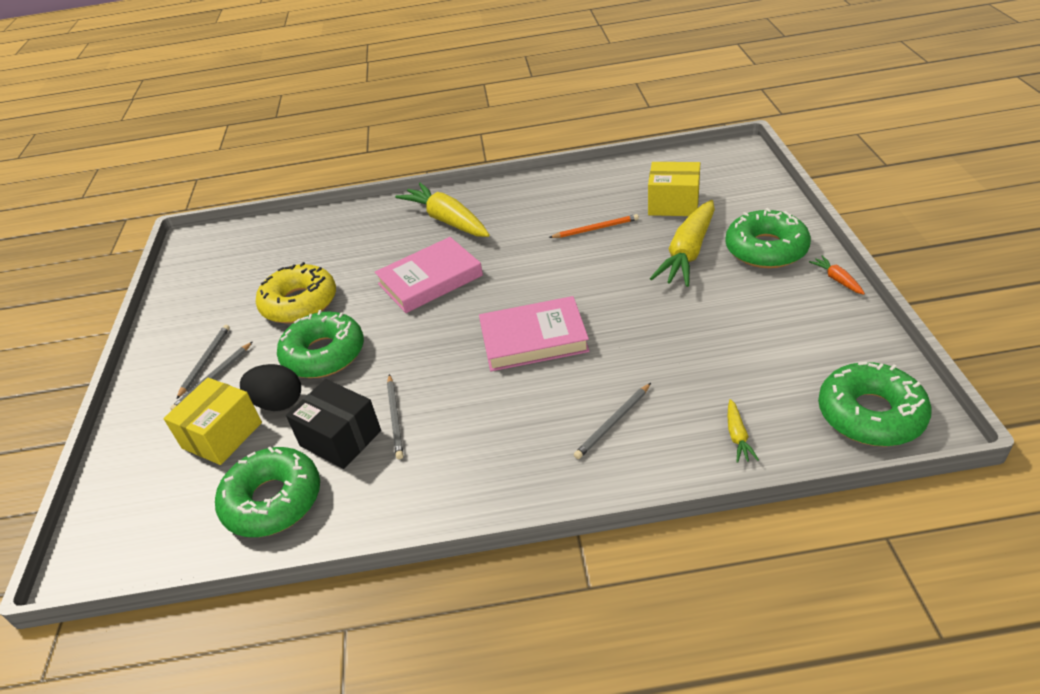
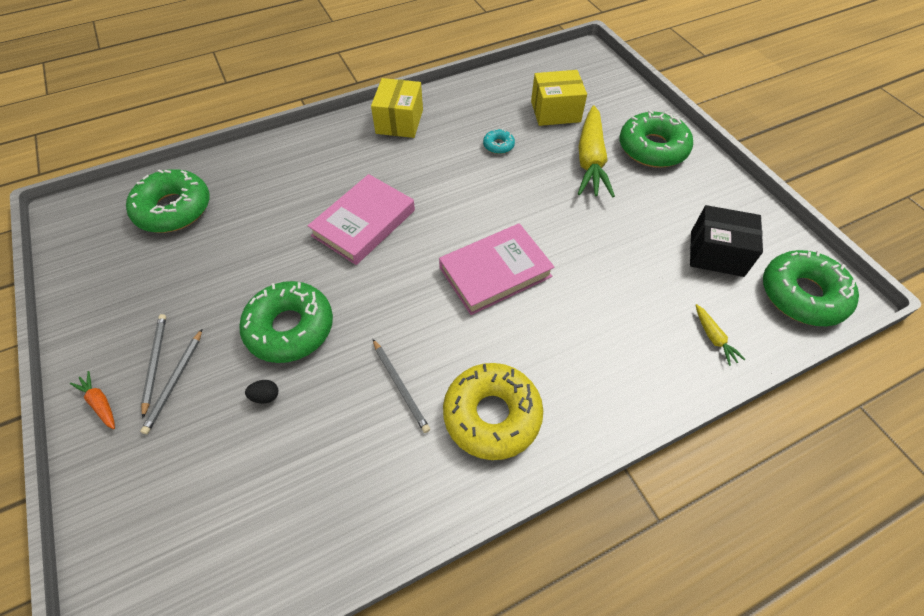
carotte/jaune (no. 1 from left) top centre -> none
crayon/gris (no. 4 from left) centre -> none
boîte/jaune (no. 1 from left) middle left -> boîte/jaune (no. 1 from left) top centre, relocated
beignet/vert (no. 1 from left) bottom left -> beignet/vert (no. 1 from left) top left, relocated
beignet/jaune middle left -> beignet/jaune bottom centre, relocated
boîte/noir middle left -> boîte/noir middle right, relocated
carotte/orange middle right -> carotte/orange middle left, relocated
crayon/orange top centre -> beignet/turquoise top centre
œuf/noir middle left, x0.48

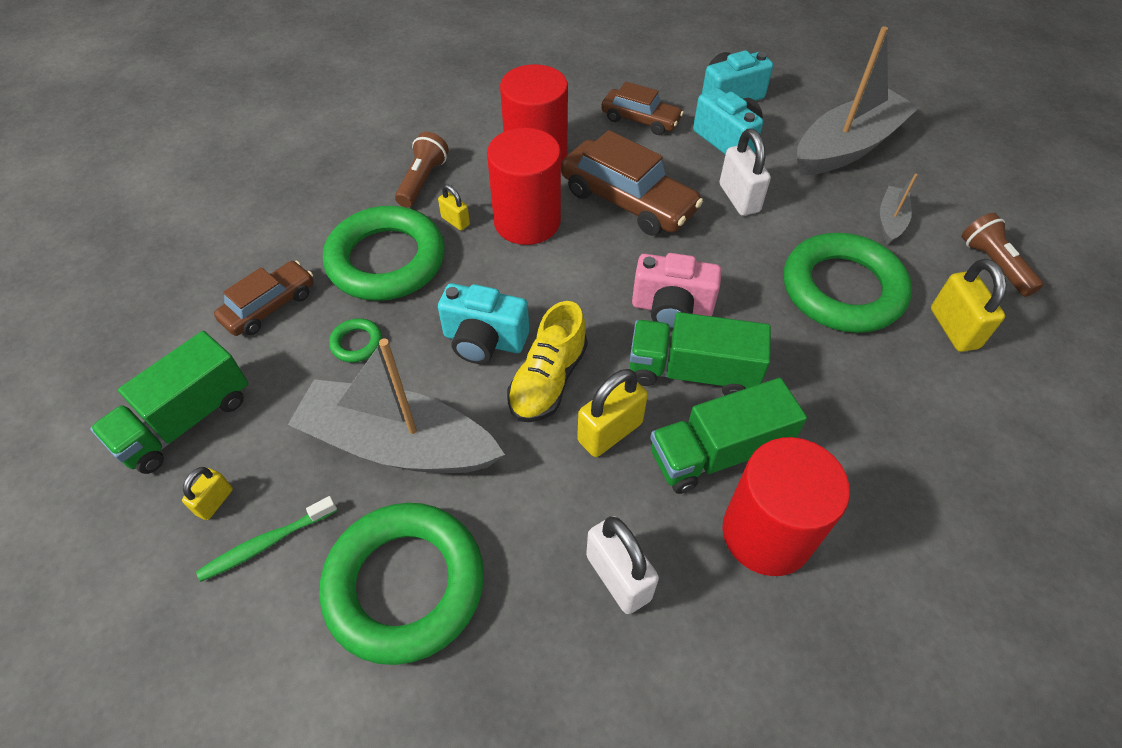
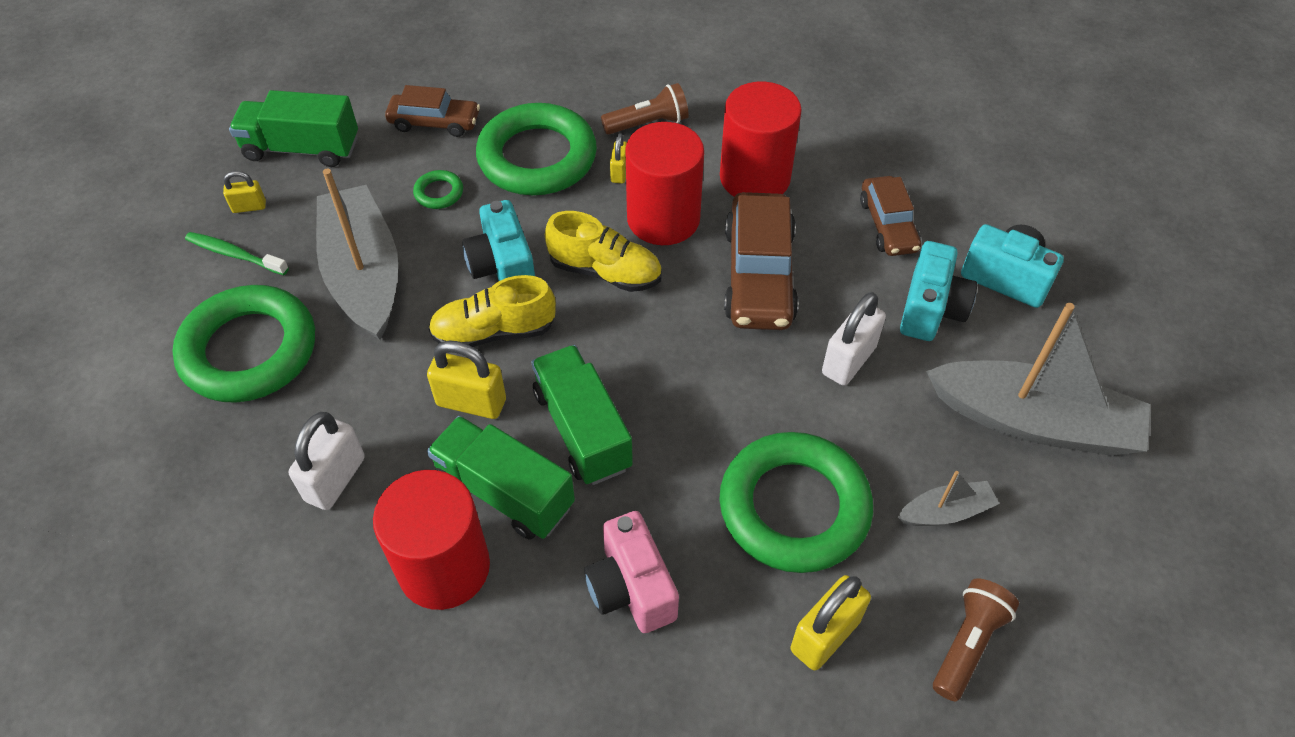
none -> chaussure/jaune (no. 2 from left) centre
appareil photo/rose centre -> appareil photo/rose bottom centre, relocated

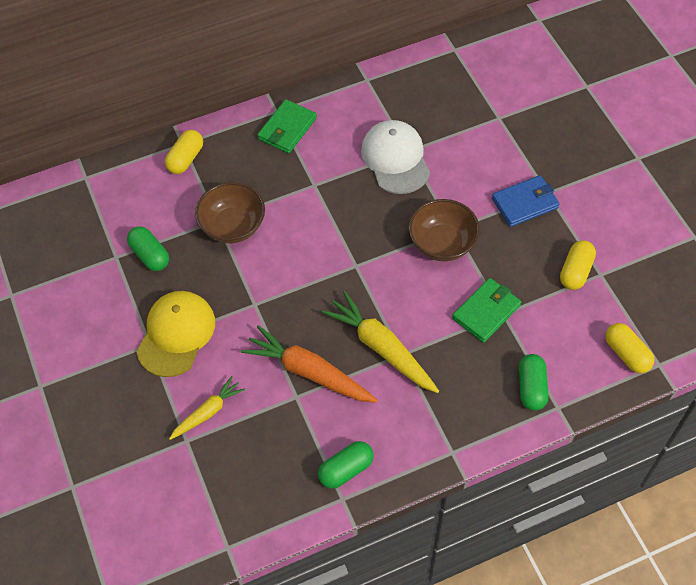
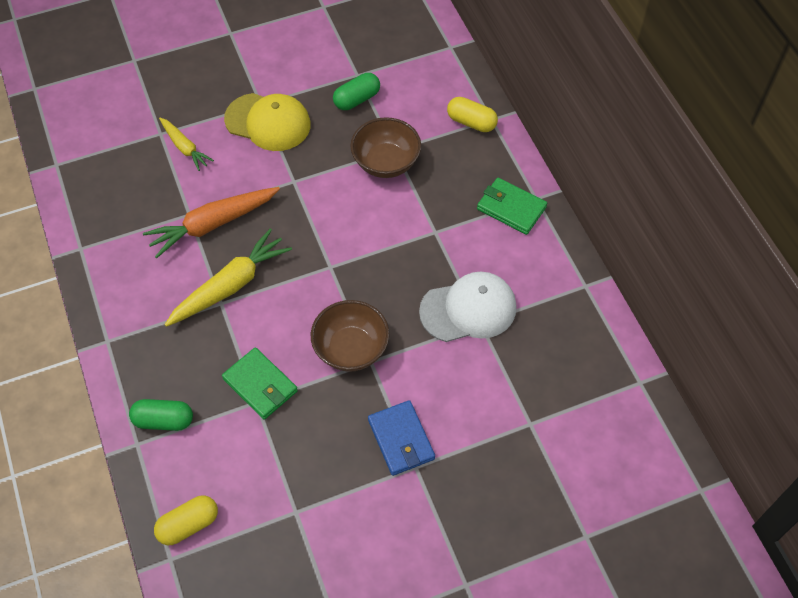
gélule/vert (no. 2 from left) bottom centre -> none
gélule/jaune (no. 2 from left) middle right -> none
carotte/orange centre -> carotte/orange middle left, 150 degrees counterclockwise

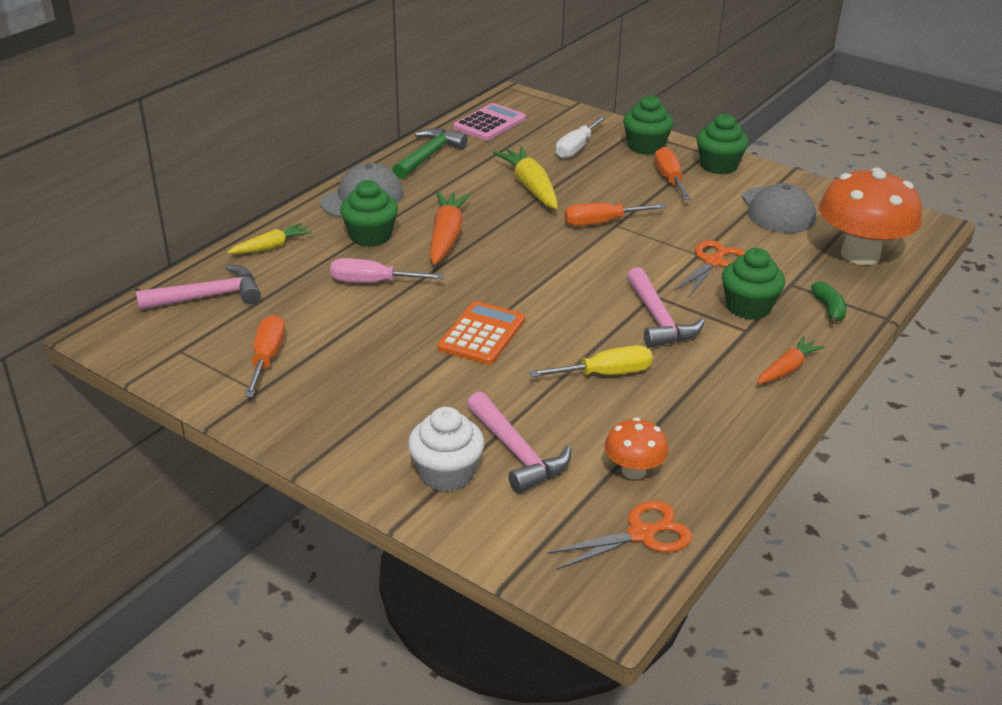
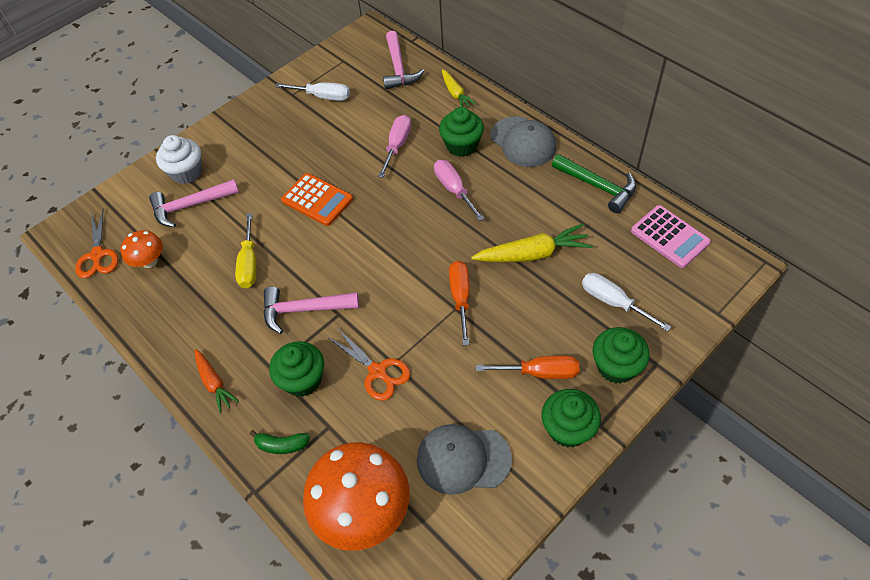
carotte/orange (no. 1 from left) top centre -> tournevis/rose (no. 2 from left) top centre
tournevis/orange (no. 1 from left) middle left -> tournevis/blanc (no. 1 from left) top centre

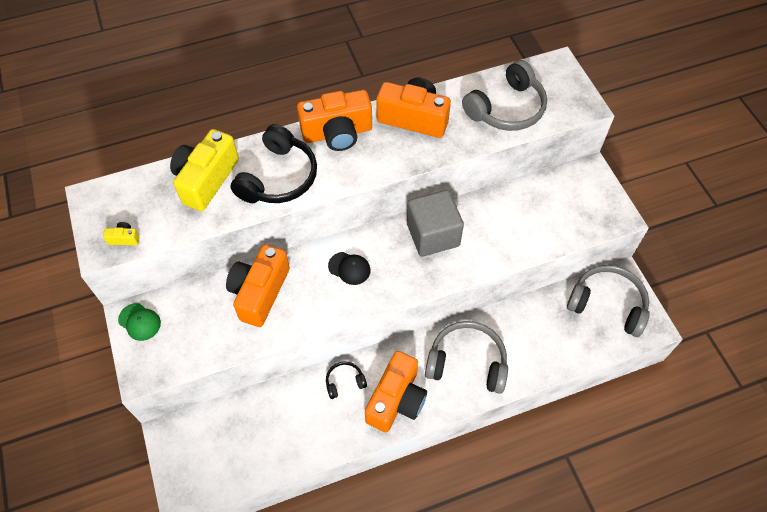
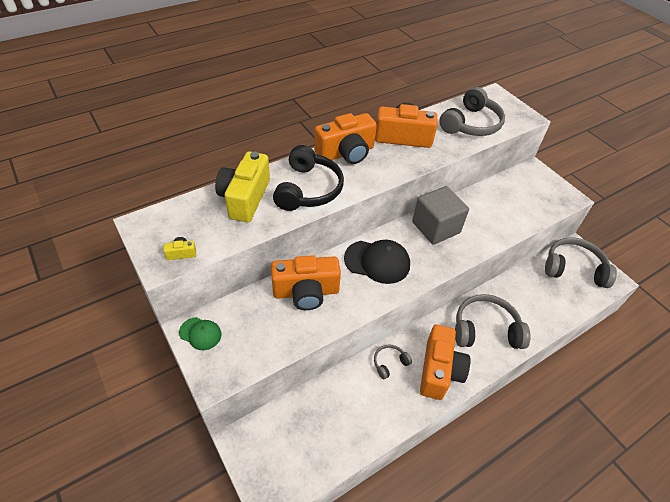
casque audio/noir (no. 2 from left) bottom centre -> casque audio/gris (no. 1 from left) bottom centre
appareil photo/orange (no. 1 from left) centre, 105 degrees counterclockwise
casquette/noir centre, x1.75

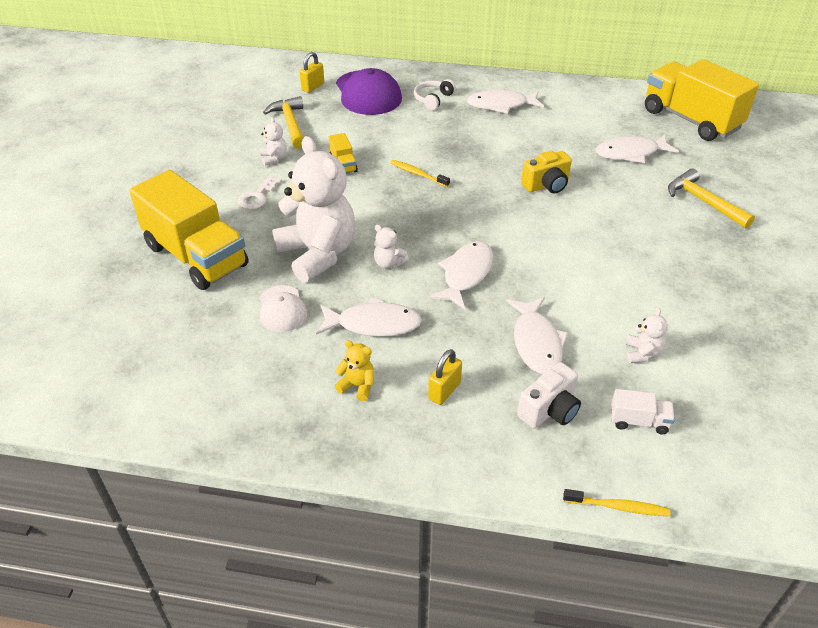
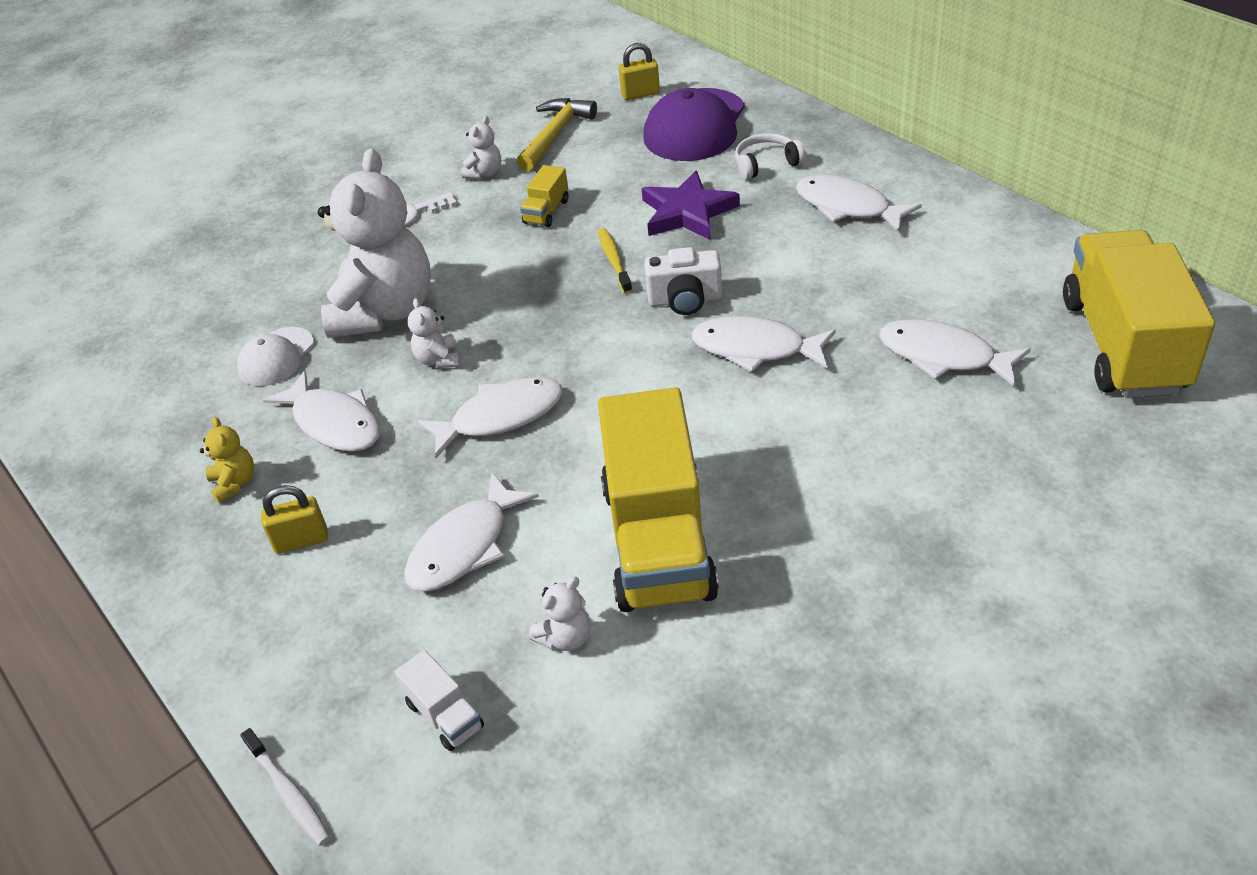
marteau/jaune (no. 2 from left) top right -> none
none -> étoile/violet top centre
camion/jaune (no. 1 from left in the first image) middle left -> camion/jaune (no. 2 from left) centre, relocated
appareil photo/blanc middle right -> appareil photo/blanc top centre, relocated
appareil photo/jaune top right -> poisson/blanc (no. 4 from left) centre
brosse à dents/jaune (no. 2 from left) bottom right -> brosse à dents/blanc bottom left

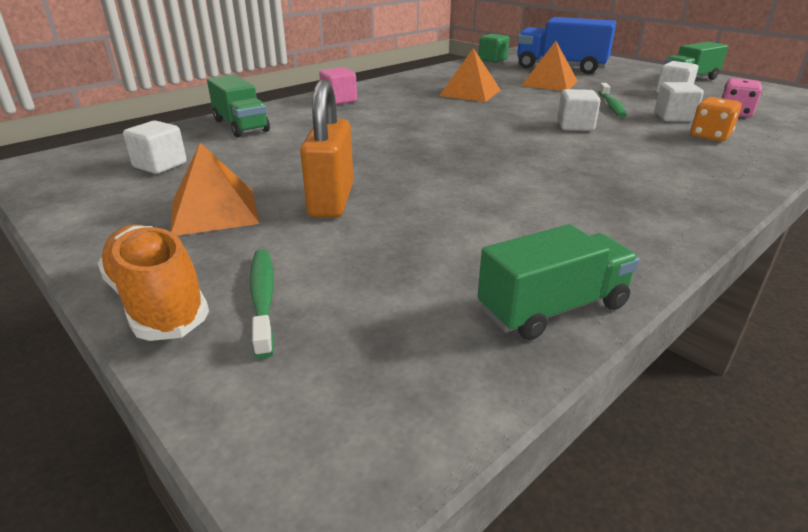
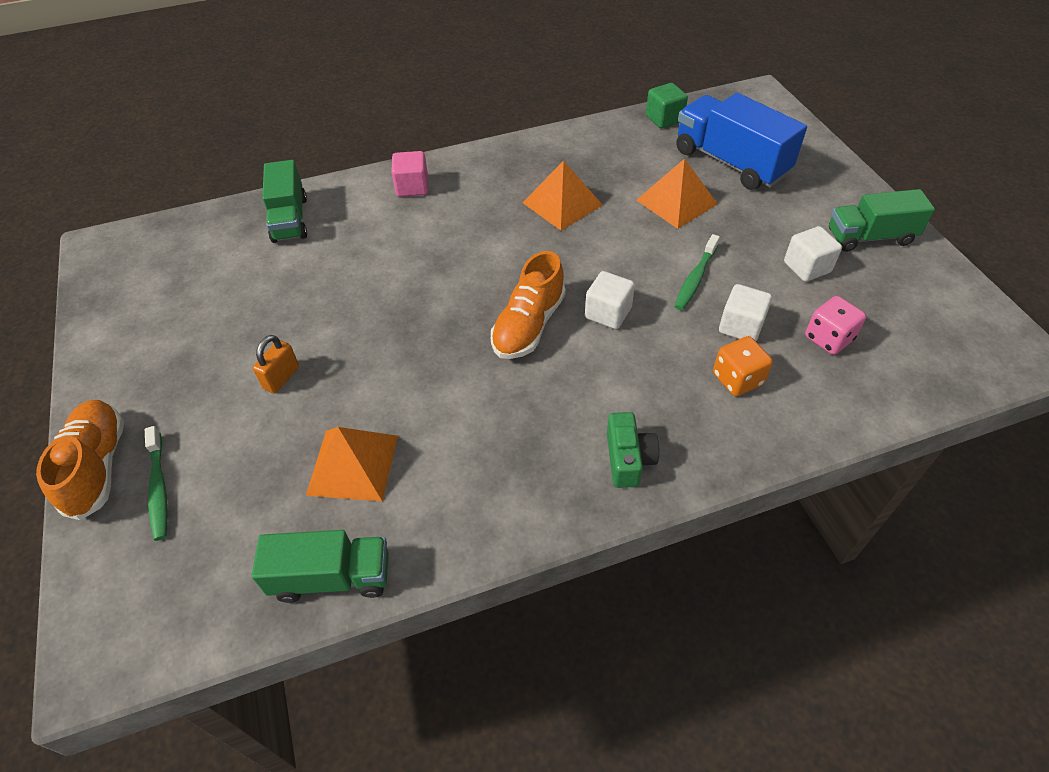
cube/blanc (no. 1 from left) top left -> none
none -> chaussure/orange (no. 2 from left) centre
none -> appareil photo/vert centre
pyramide/orange (no. 1 from left) middle left -> pyramide/orange (no. 1 from left) centre, relocated
brosse à dents/vert (no. 1 from left) middle left, 150 degrees clockwise
cadenas/orange top centre -> cadenas/orange middle left, x0.56

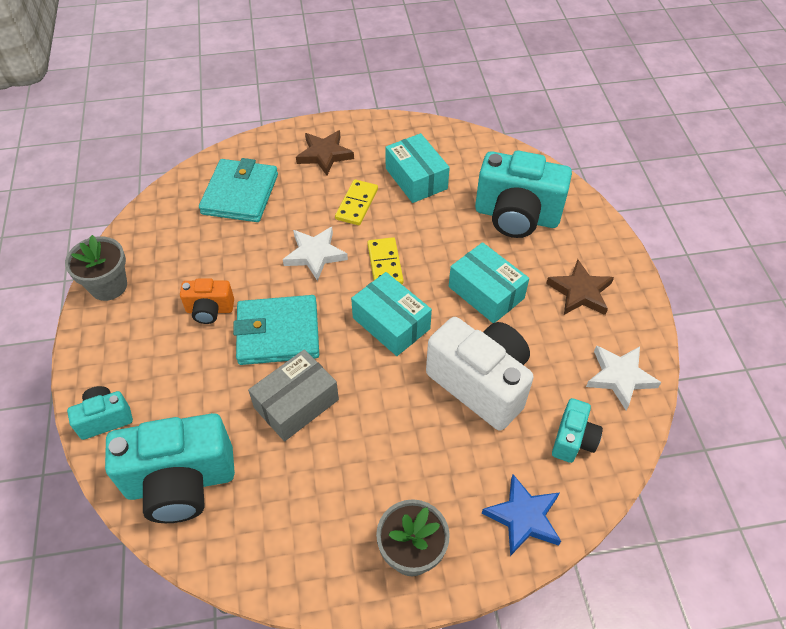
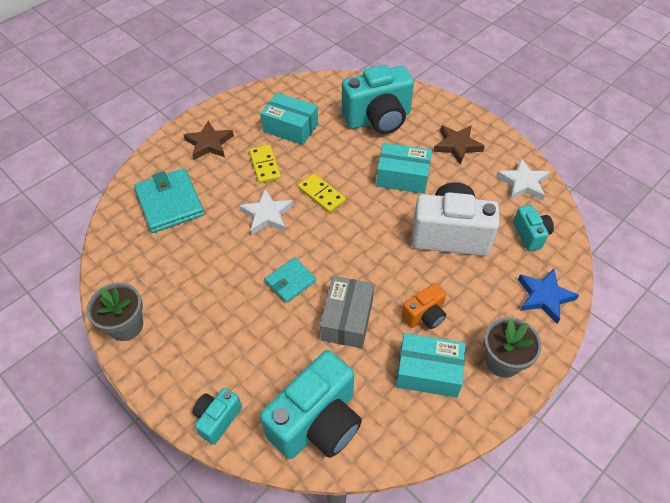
appareil photo/orange middle left -> appareil photo/orange centre, relocated
boîte/turquoise (no. 1 from left in the first image) centre -> boîte/turquoise (no. 3 from left) bottom centre, relocated
portefeuille/turquoise (no. 2 from left) centre, x0.58

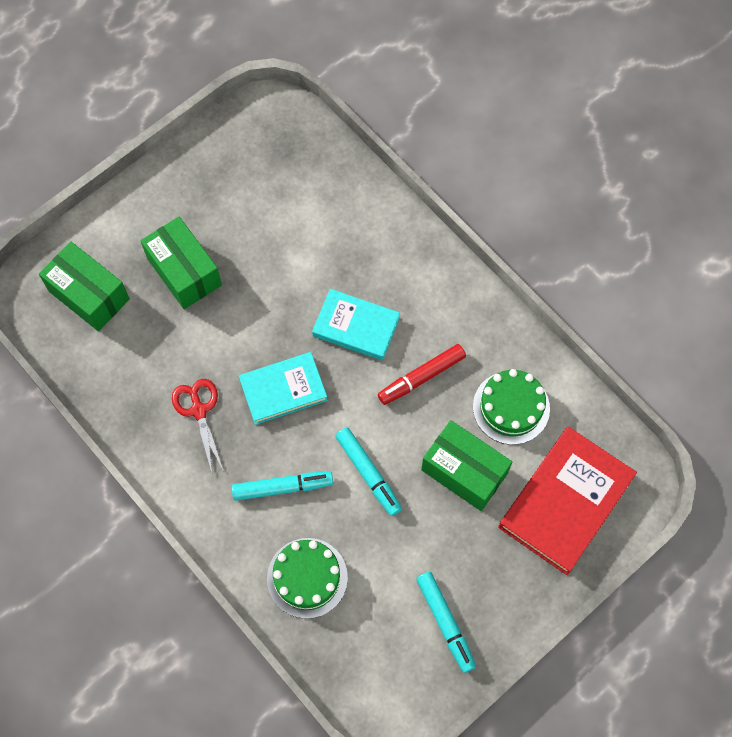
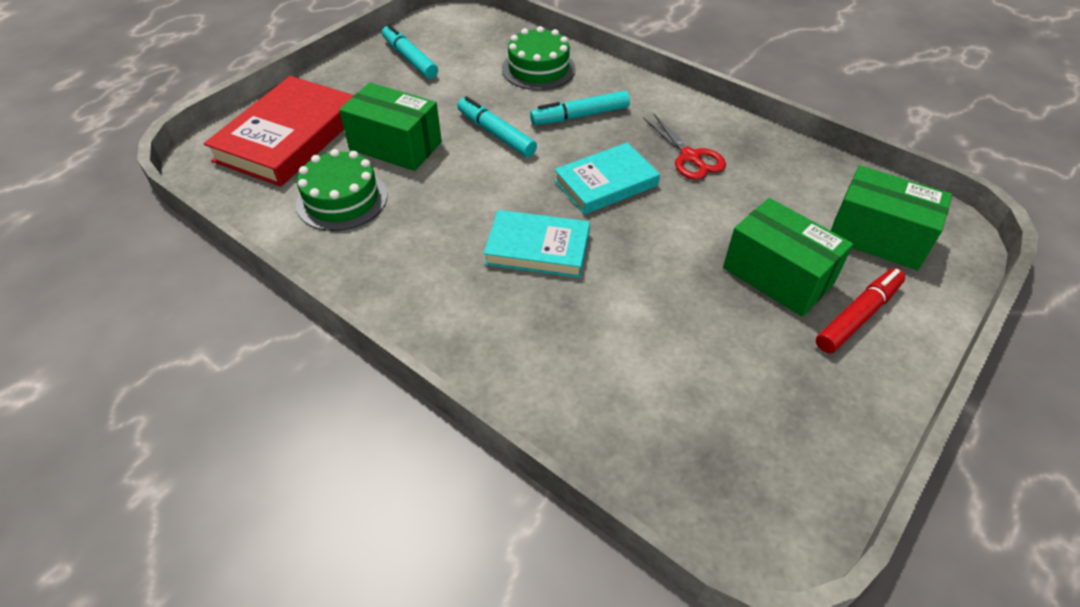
feutre/rouge centre -> feutre/rouge middle right, relocated

